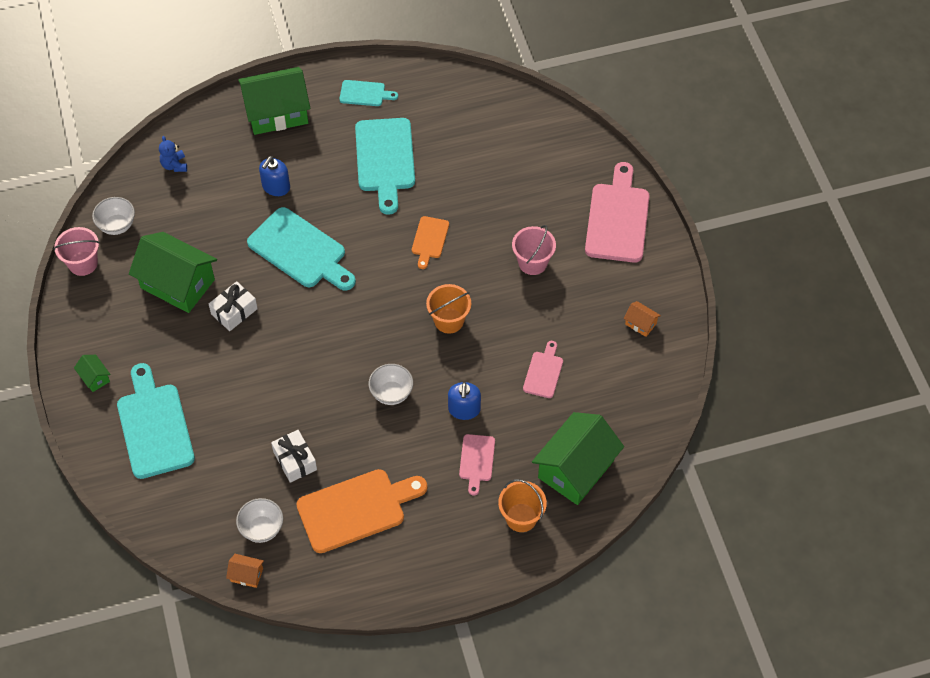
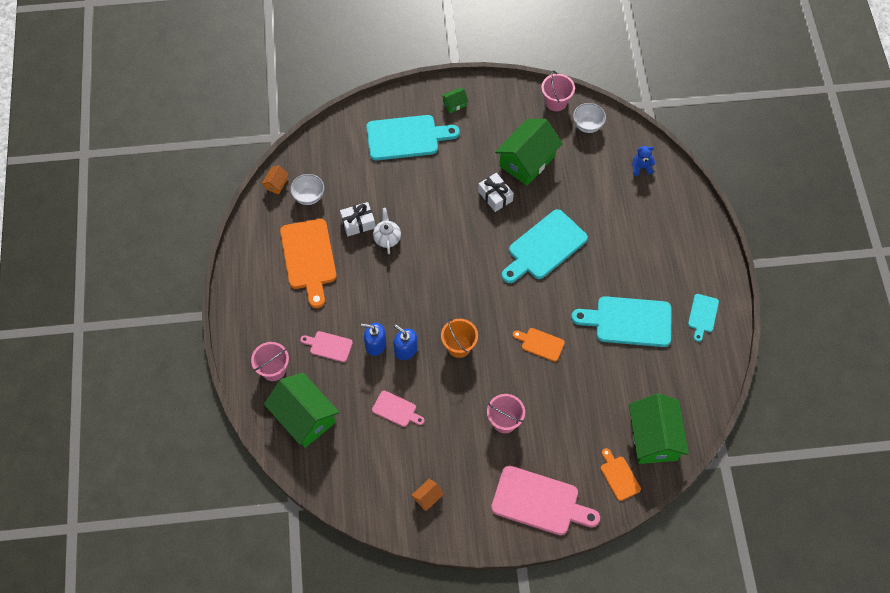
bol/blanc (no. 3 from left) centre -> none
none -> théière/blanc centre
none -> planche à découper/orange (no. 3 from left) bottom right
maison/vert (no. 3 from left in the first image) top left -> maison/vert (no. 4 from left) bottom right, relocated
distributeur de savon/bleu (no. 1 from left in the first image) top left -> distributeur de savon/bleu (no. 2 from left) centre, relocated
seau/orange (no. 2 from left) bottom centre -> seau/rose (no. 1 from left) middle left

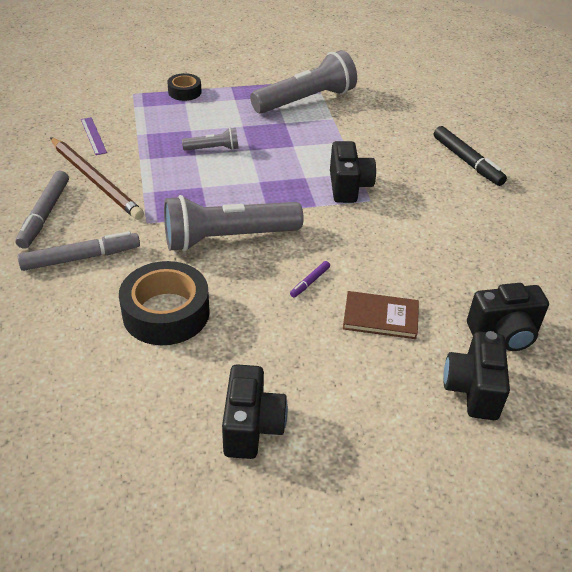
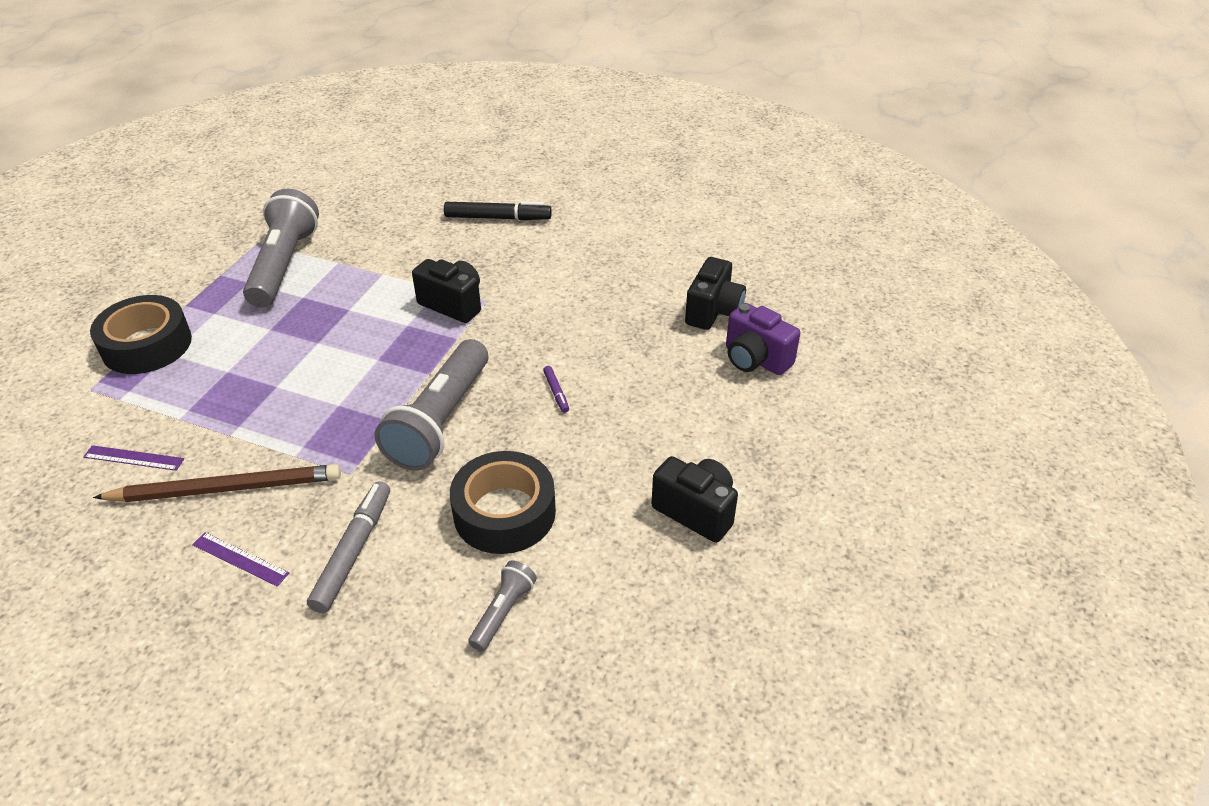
livre/marron centre -> none
lampe de poche/gris (no. 1 from left in the first image) top centre -> lampe de poche/gris (no. 3 from left) bottom centre, relocated
feutre/gris (no. 1 from left) middle left -> règle/violet (no. 2 from left) bottom left
appareil photo/noir (no. 3 from left) middle right -> appareil photo/violet centre
ruban adhésif/noir (no. 2 from left in the first image) top left -> ruban adhésif/noir (no. 1 from left) middle left, x1.84

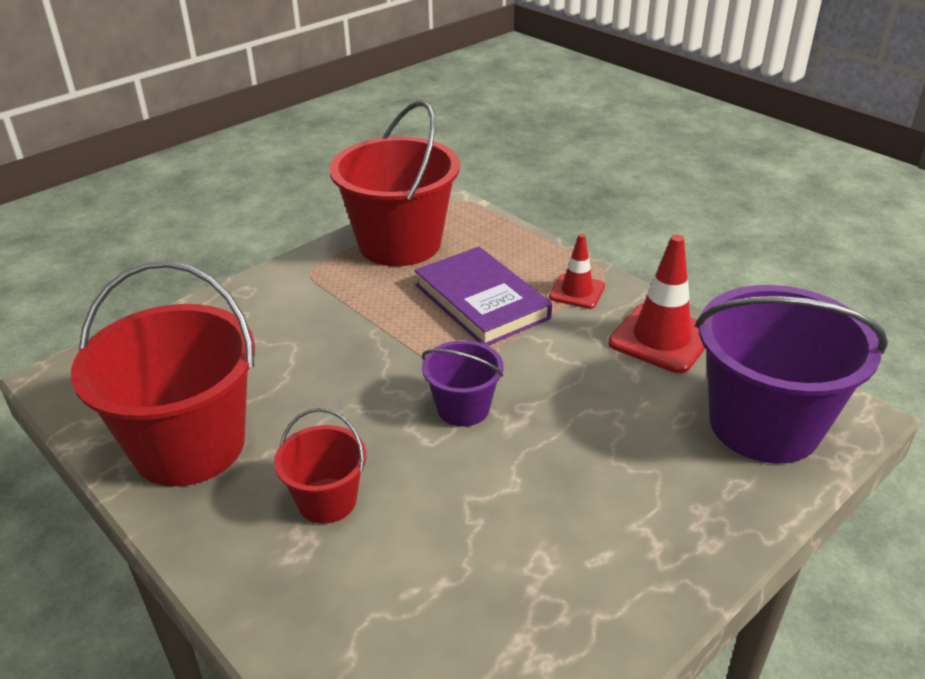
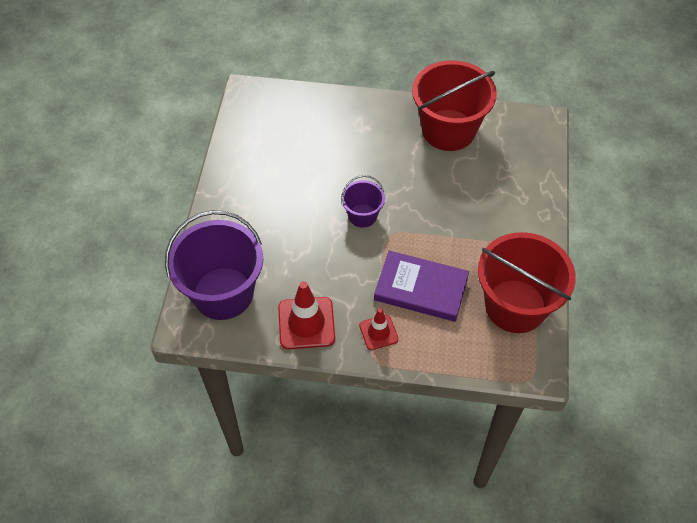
seau/rouge (no. 2 from left) bottom centre -> none

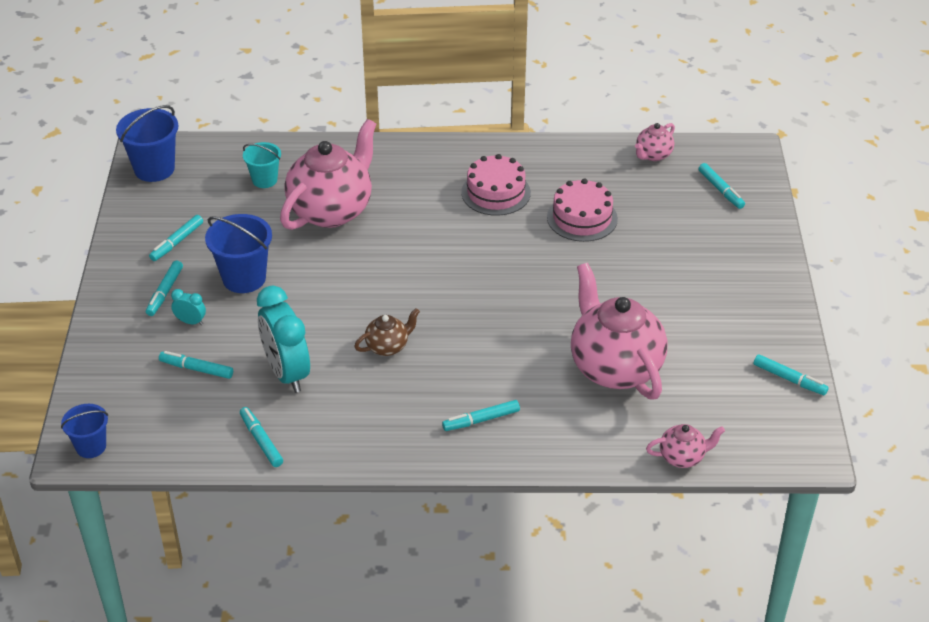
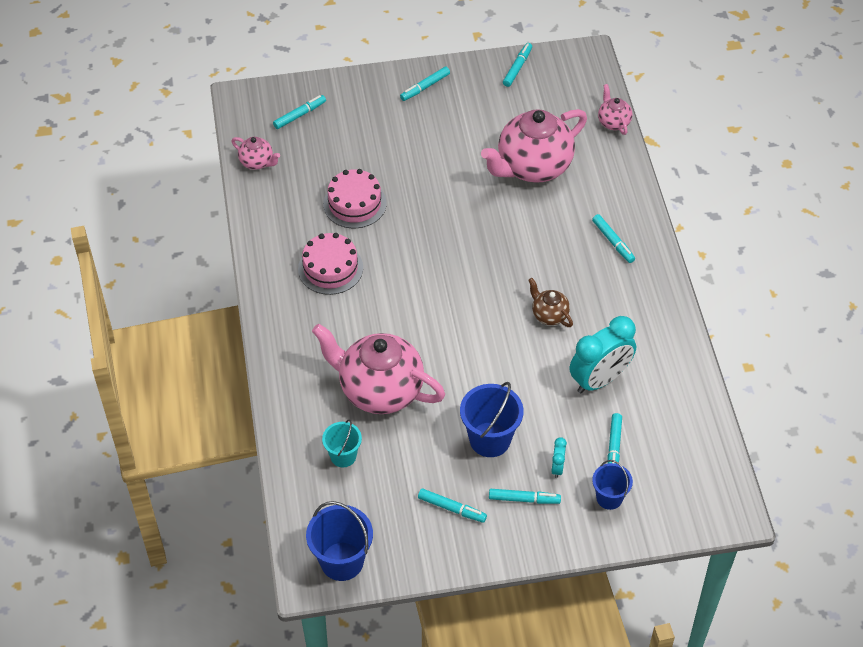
seau/bleu (no. 1 from left in the first image) bottom left -> seau/bleu (no. 3 from left) bottom right, relocated
feutre/turquoise (no. 4 from left in the first image) bottom left -> feutre/turquoise (no. 2 from left) top centre, relocated

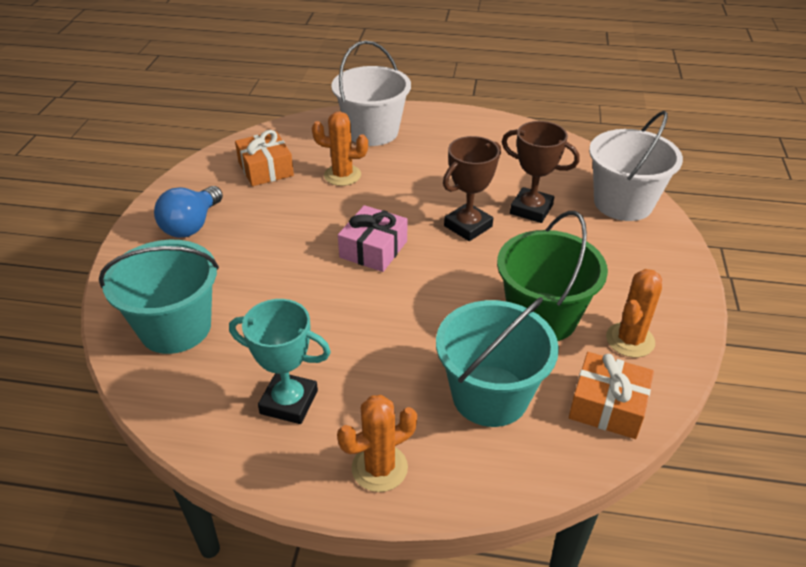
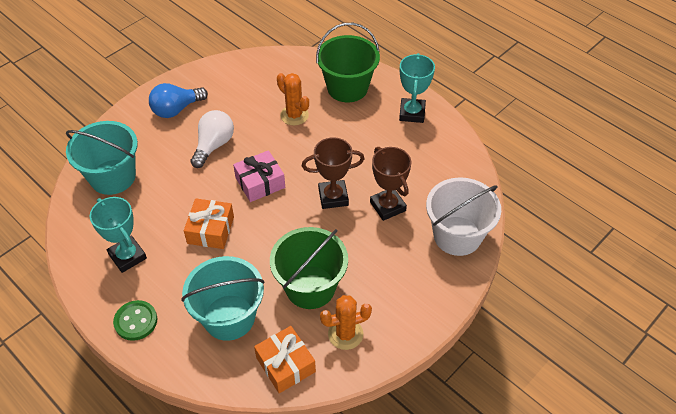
none -> ampoule/blanc middle left
none -> trophée/turquoise (no. 2 from left) top centre
cadeau/orange (no. 1 from left) top left -> cadeau/orange (no. 1 from left) middle left, relocated
cactus/orange (no. 2 from left) bottom centre -> bouton/vert bottom left
seau/blanc (no. 1 from left) top centre -> seau/vert (no. 2 from left) top centre

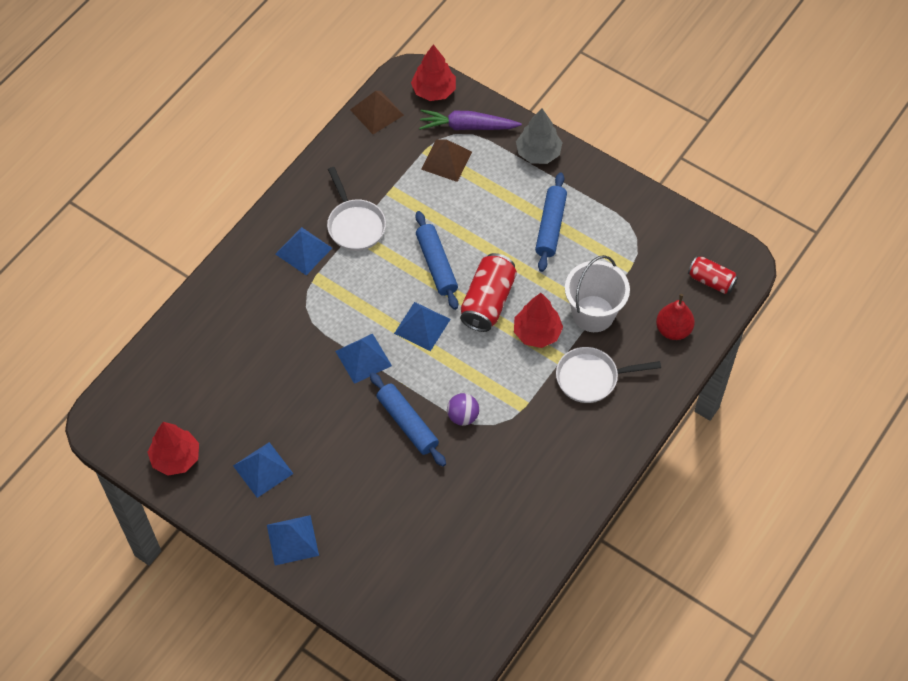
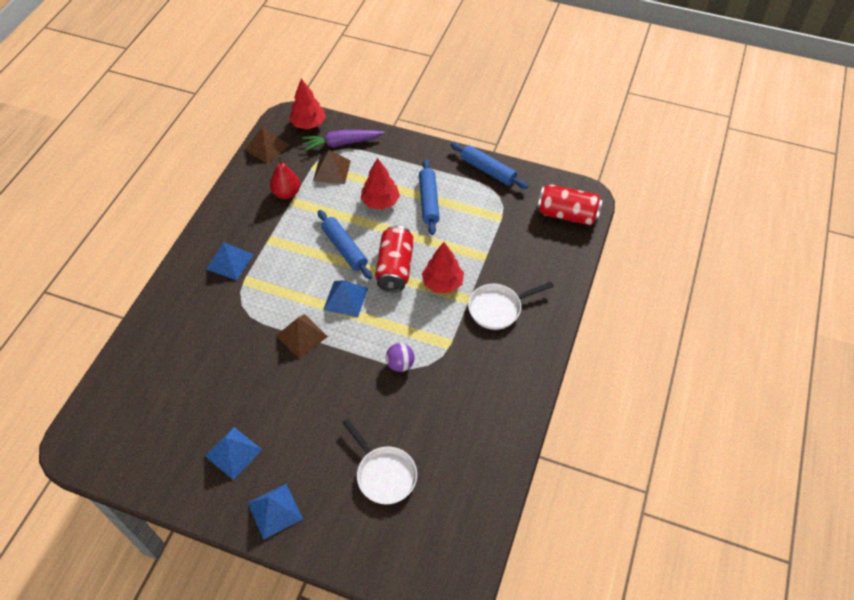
arbre/gris top centre -> none
seau/blanc centre -> none
arbre/rouge (no. 1 from left in the first image) middle left -> arbre/rouge (no. 2 from left) top centre, relocated
poêle/blanc (no. 1 from left) top centre -> poêle/blanc (no. 1 from left) bottom centre, relocated
rouleau à pâtisserie/bleu (no. 1 from left in the first image) centre -> rouleau à pâtisserie/bleu (no. 3 from left) top centre, relocated
poire/rouge middle right -> poire/rouge top centre, relocated
pyramide/bleu (no. 4 from left) centre -> pyramide/marron (no. 2 from left) centre
canette/rouge (no. 2 from left) middle right, x1.60

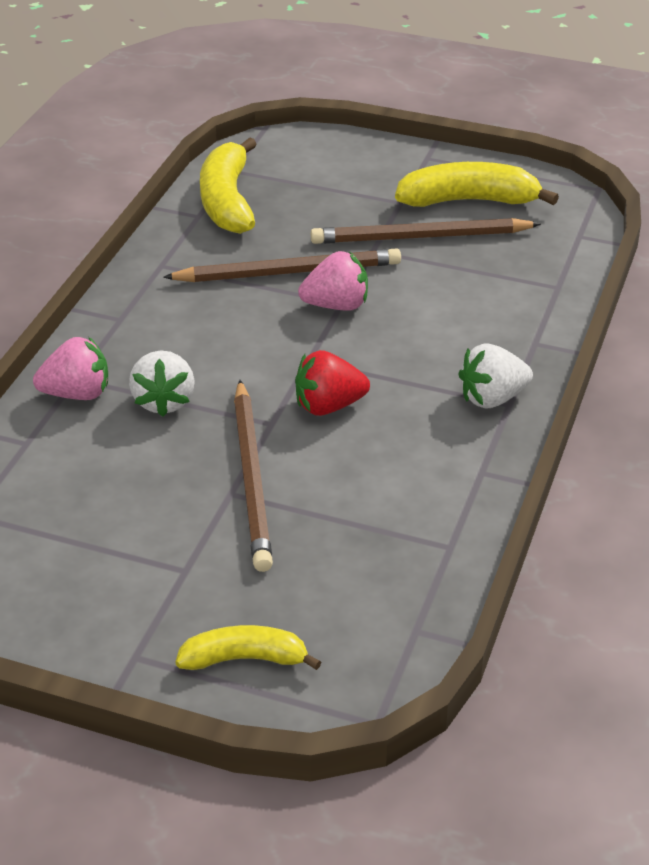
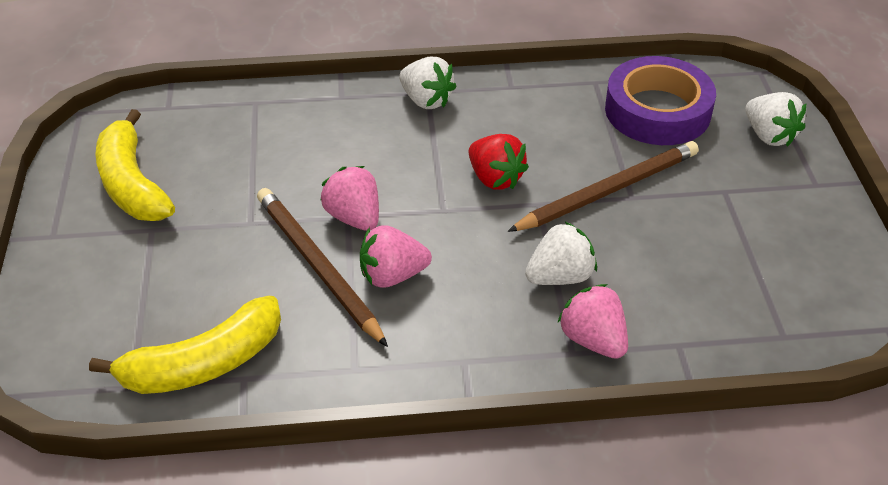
crayon/marron (no. 3 from left) top centre -> none
none -> fraise/rose (no. 2 from left) centre
none -> ruban adhésif/violet top right
banane/jaune (no. 2 from left) bottom centre -> fraise/blanc (no. 3 from left) top right

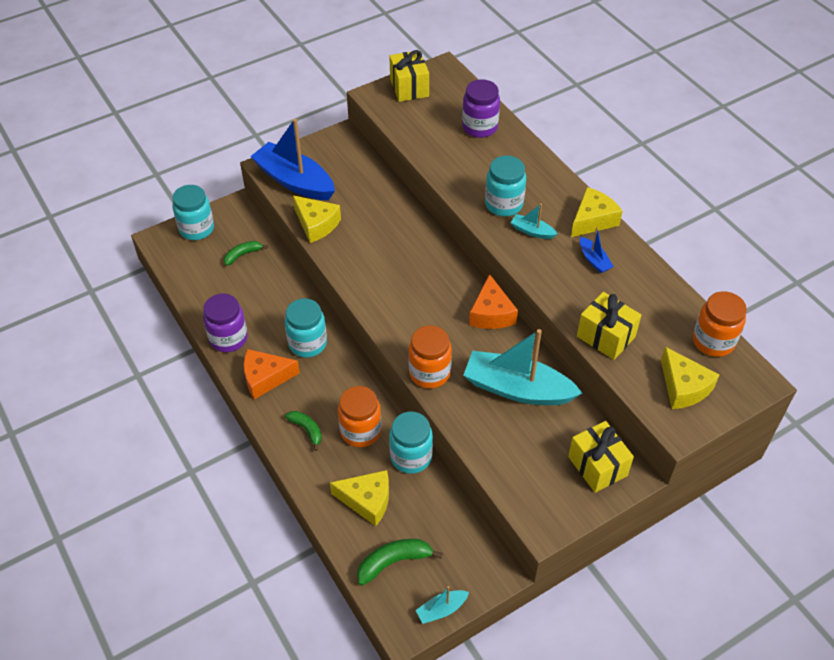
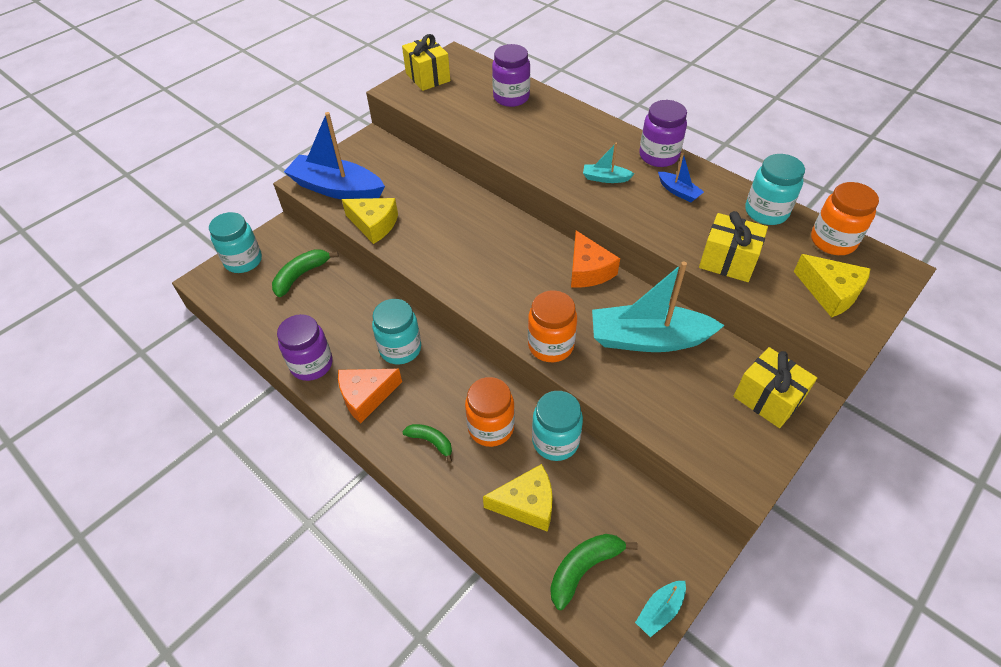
bocal/turquoise (no. 4 from left) top centre -> bocal/turquoise (no. 4 from left) top right, relocated
fromage/jaune (no. 3 from left) top right -> bocal/violet (no. 3 from left) top centre
banane/vert (no. 1 from left) middle left, x1.51

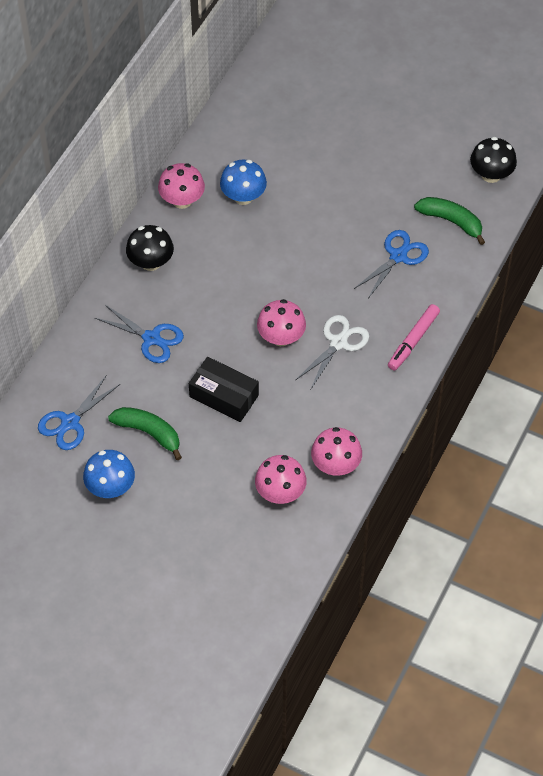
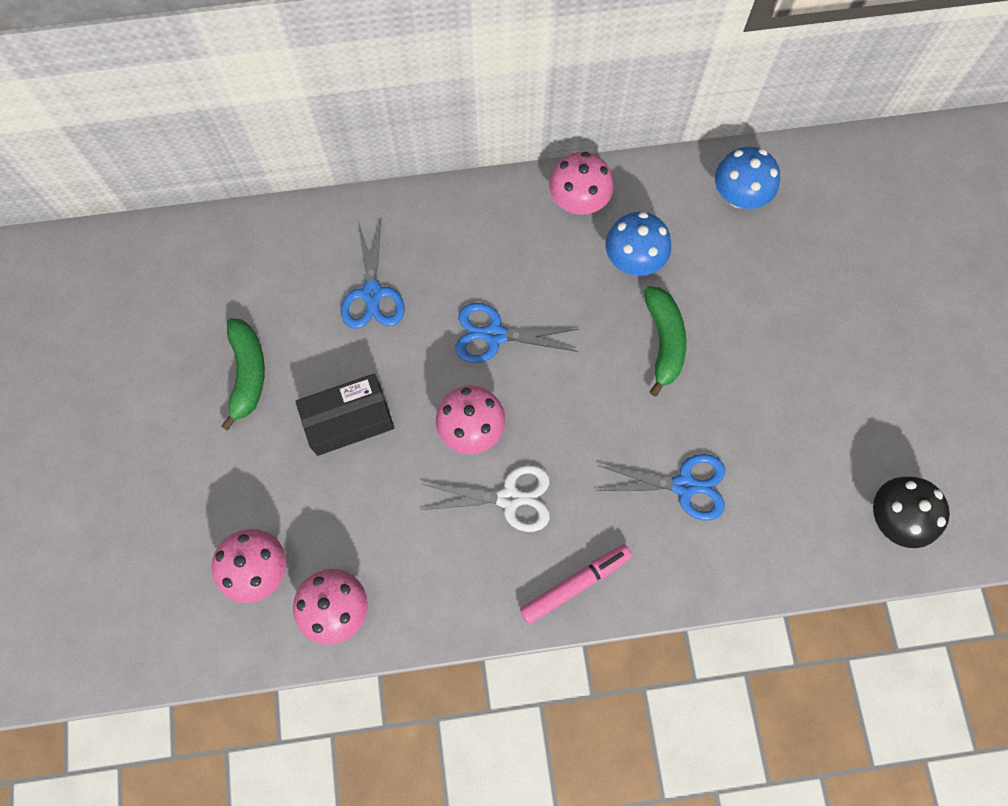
champignon/noir (no. 1 from left) top left -> none
ciseaux/bleu (no. 1 from left in the first image) middle left -> ciseaux/bleu (no. 2 from left) centre, relocated
champignon/bleu (no. 1 from left in the first image) middle left -> champignon/bleu (no. 2 from left) top right, relocated
banane/vert (no. 2 from left) top right -> banane/vert (no. 2 from left) centre, relocated
boîte/noir centre, 75 degrees clockwise
feutre/rose middle right -> feutre/rose bottom centre, 150 degrees clockwise

